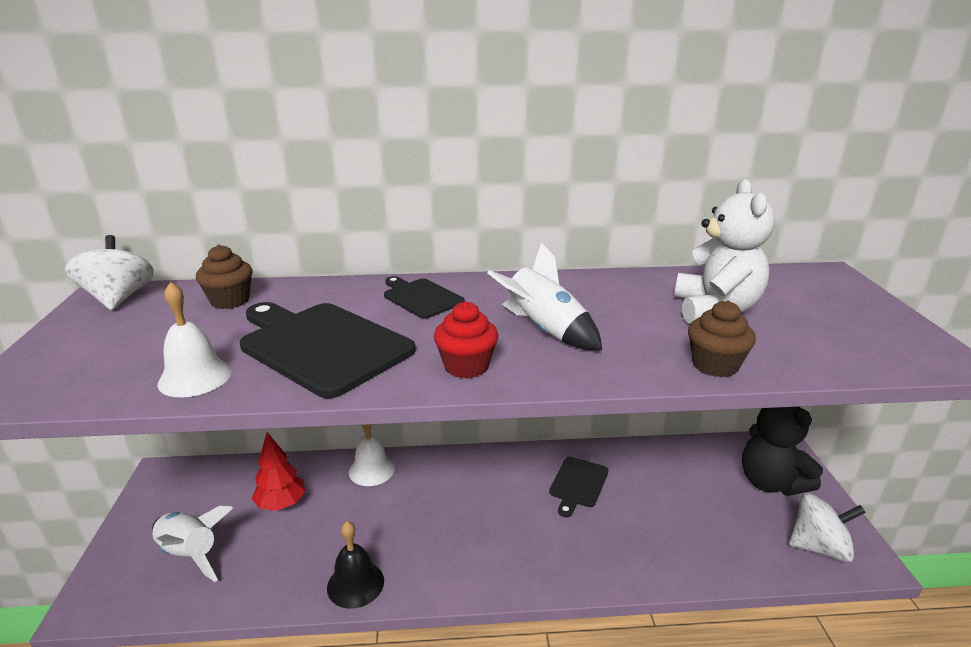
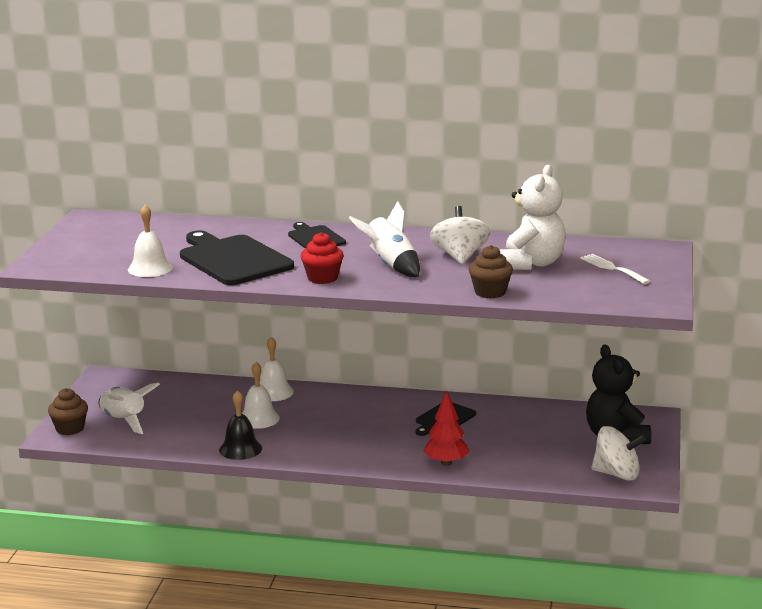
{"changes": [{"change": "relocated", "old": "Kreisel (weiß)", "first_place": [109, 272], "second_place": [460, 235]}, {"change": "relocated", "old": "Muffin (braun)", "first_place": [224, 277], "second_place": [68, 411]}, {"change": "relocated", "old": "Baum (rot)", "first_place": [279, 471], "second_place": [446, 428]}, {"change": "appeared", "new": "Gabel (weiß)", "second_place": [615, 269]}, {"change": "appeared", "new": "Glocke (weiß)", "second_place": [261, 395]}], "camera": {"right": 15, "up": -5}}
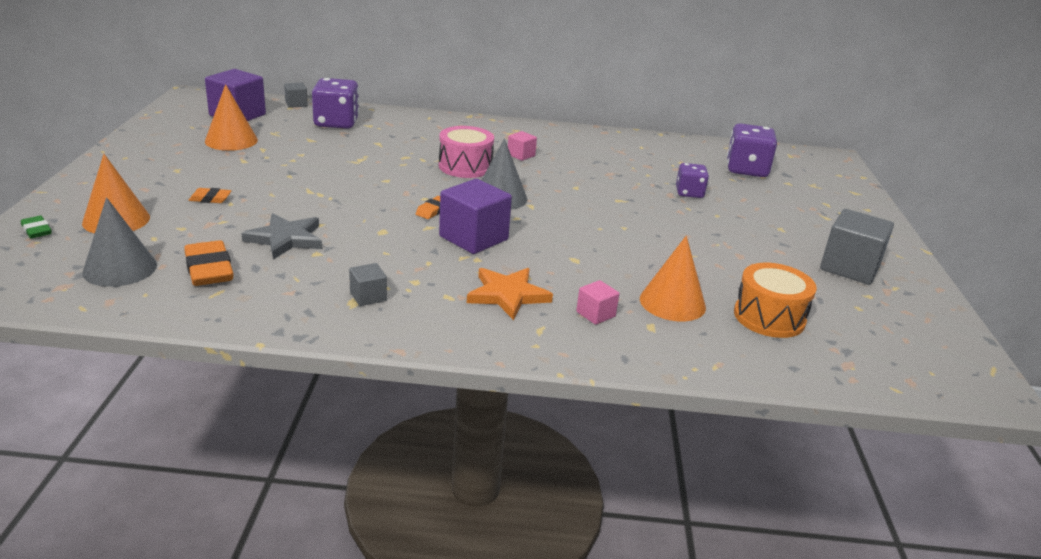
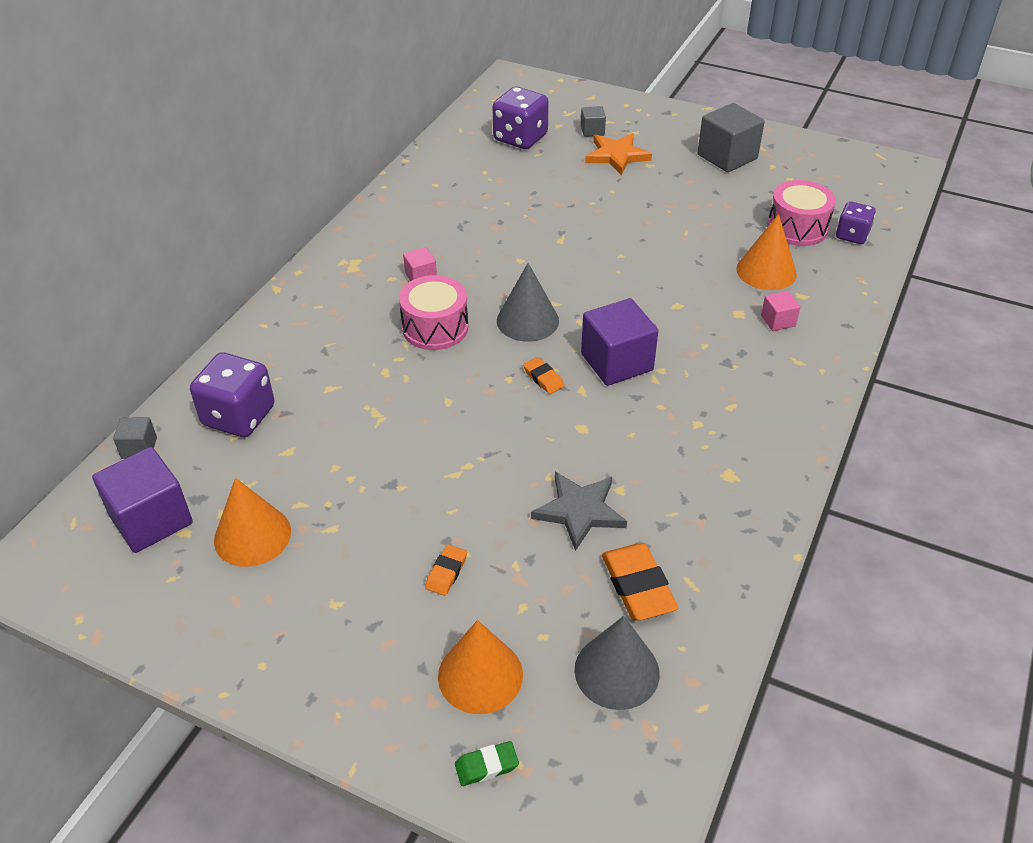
{"changes": [{"change": "relocated", "old": "Spielwürfel (lila)", "first_place": [692, 180], "second_place": [856, 222]}, {"change": "spun", "old": "Radiergummi (orange)", "first_place": [209, 263], "second_place": [640, 582], "degrees": 75}, {"change": "relocated", "old": "Kubus (grau)", "first_place": [368, 284], "second_place": [593, 121]}, {"change": "colour", "old": "Trommel (orange)", "new": "Trommel (rosa)", "first_place": [775, 300], "second_place": [801, 213]}, {"change": "relocated", "old": "Stern (orange)", "first_place": [510, 294], "second_place": [618, 154]}], "camera": {"right": -65, "up": 15}}
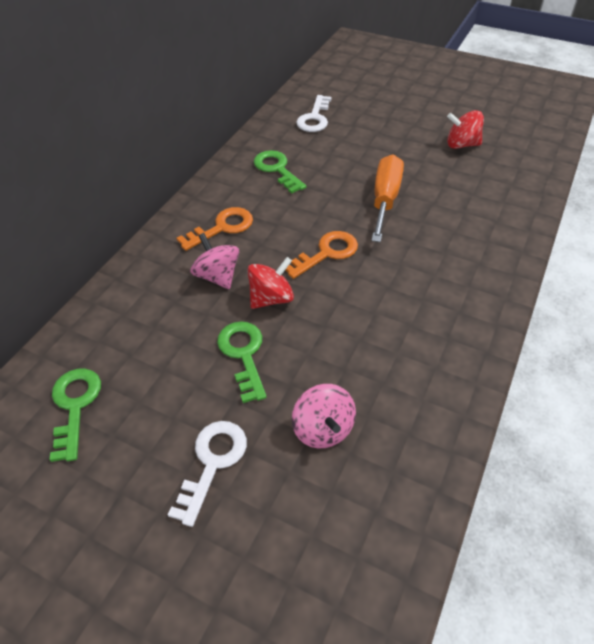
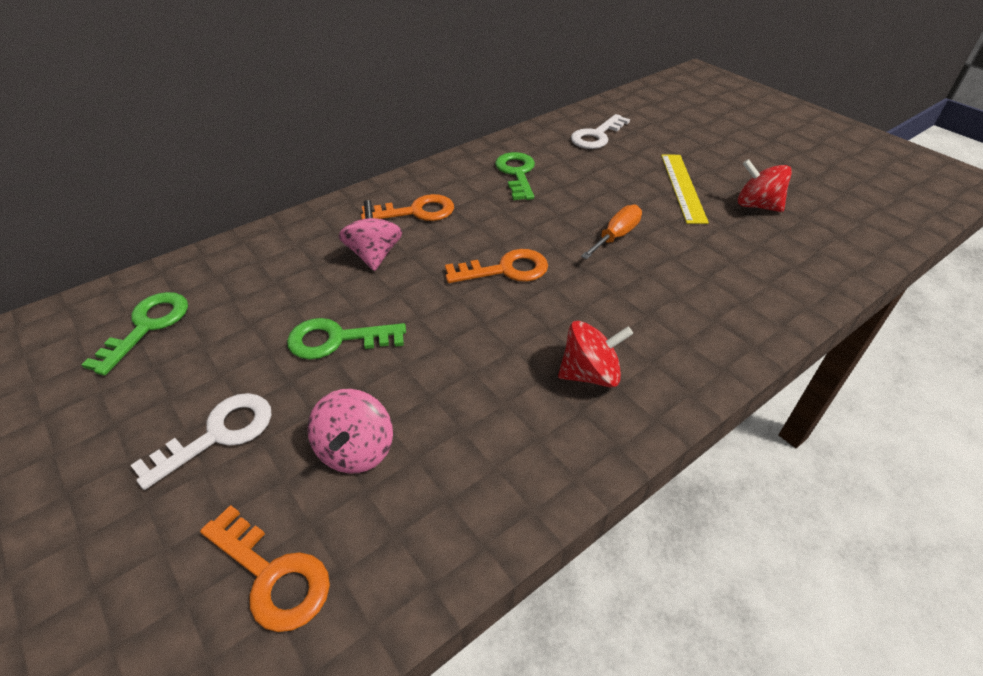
{"changes": [{"change": "size", "old": "Schraubenzieher (orange)", "first_place": [387, 198], "second_place": [611, 232], "factor": 0.63}, {"change": "relocated", "old": "Kreisel (rot)", "first_place": [270, 283], "second_place": [595, 354]}, {"change": "spun", "old": "Schlüssel (grün)", "first_place": [242, 362], "second_place": [346, 339], "degrees": -105}, {"change": "appeared", "new": "Lineal (gelb)", "second_place": [685, 189]}, {"change": "appeared", "new": "Schlüssel (orange)", "second_place": [265, 568]}], "camera": {"right": 25, "up": -5}}
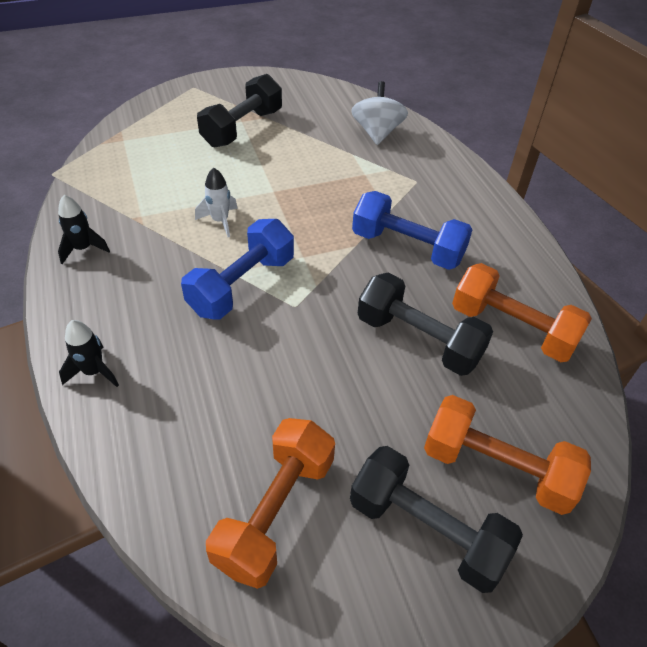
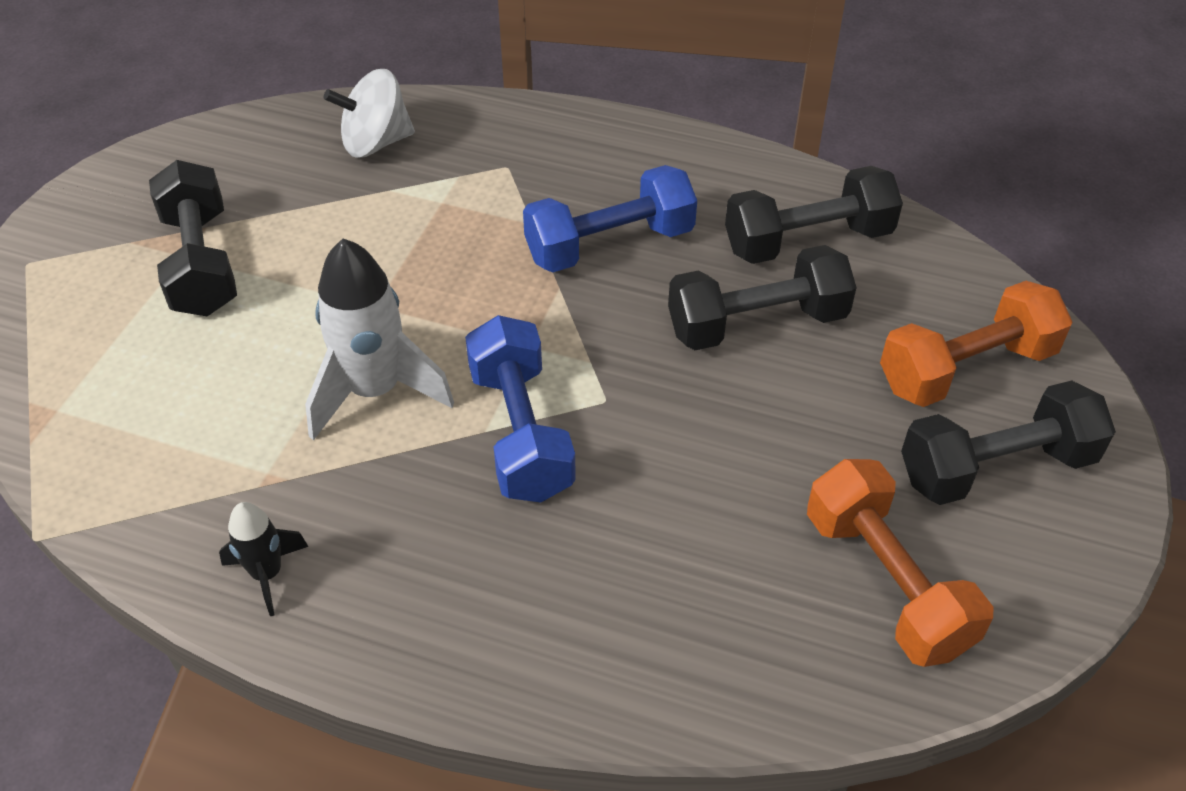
{"changes": [{"change": "spun", "old": "Kreisel (weiß)", "first_place": [379, 113], "second_place": [369, 113], "degrees": -60}, {"change": "size", "old": "Rakete (weiß)", "first_place": [216, 202], "second_place": [379, 339], "factor": 1.88}, {"change": "colour", "old": "Hantel (orange)", "new": "Hantel (schwarz)", "first_place": [522, 312], "second_place": [814, 215]}, {"change": "missing", "old": "Rakete (schwarz)", "first_place": [89, 353]}], "camera": {"right": -50, "up": 0}}
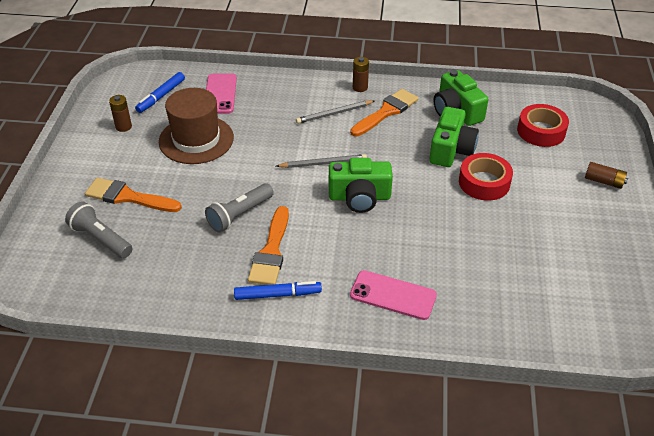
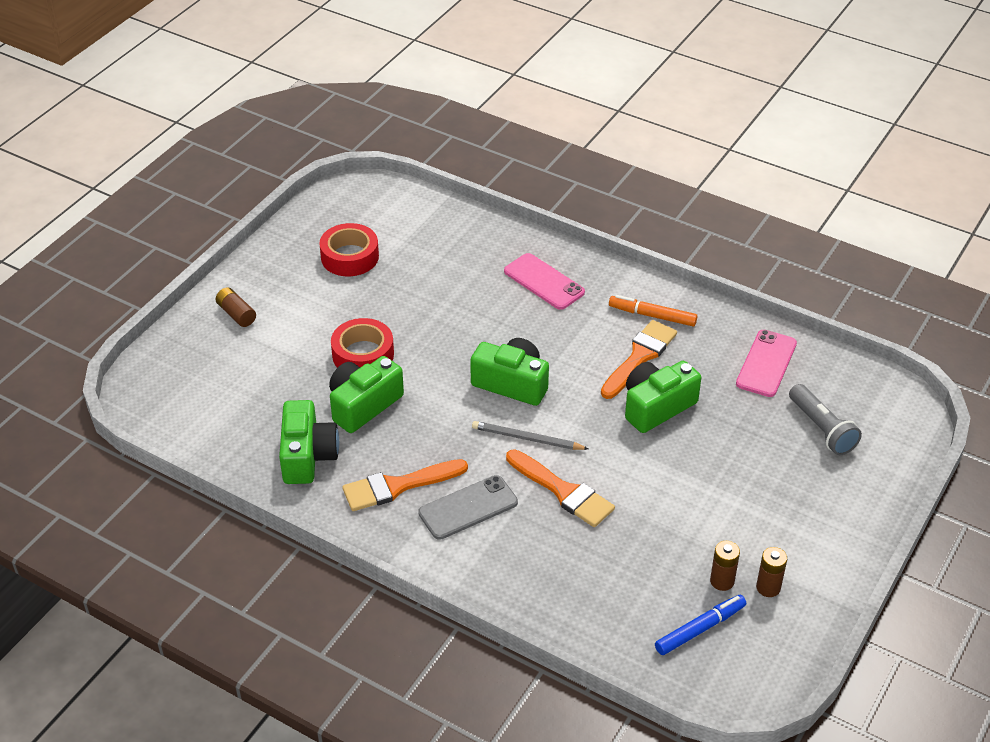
{"changes": [{"change": "relocated", "old": "Batterie (braun)", "first_place": [361, 74], "second_place": [725, 566]}, {"change": "relocated", "old": "Handy (rosa)", "first_place": [221, 93], "second_place": [766, 363]}, {"change": "missing", "old": "Hut (braun)", "first_place": [196, 126]}, {"change": "exchanged", "old": "Bleistift (grau)", "new": "Handy (grau)", "first_place": [335, 112], "second_place": [468, 507]}, {"change": "relocated", "old": "Klebeband (rot)", "first_place": [543, 125], "second_place": [349, 249]}, {"change": "relocated", "old": "Pinsel (orange)", "first_place": [133, 195], "second_place": [560, 488]}, {"change": "exchanged", "old": "Taschenlampe (grau)", "new": "Kamera (grün)", "first_place": [239, 208], "second_place": [663, 397]}, {"change": "colour", "old": "Filzstift (blau)", "new": "Filzstift (orange)", "first_place": [278, 290], "second_place": [653, 310]}], "camera": {"right": -155, "up": 0}}
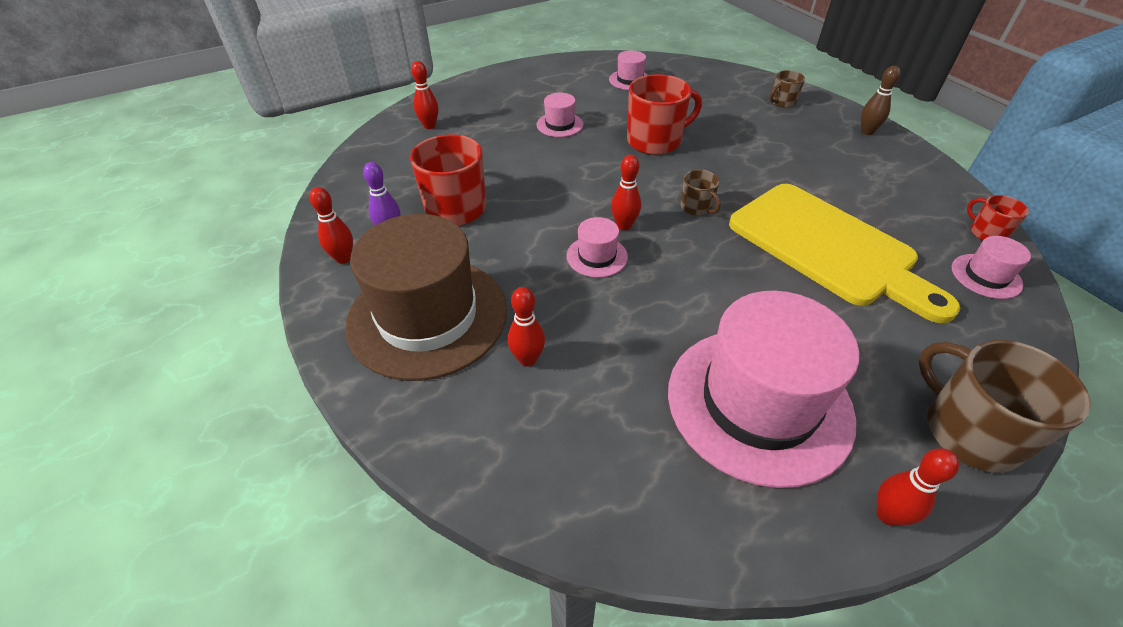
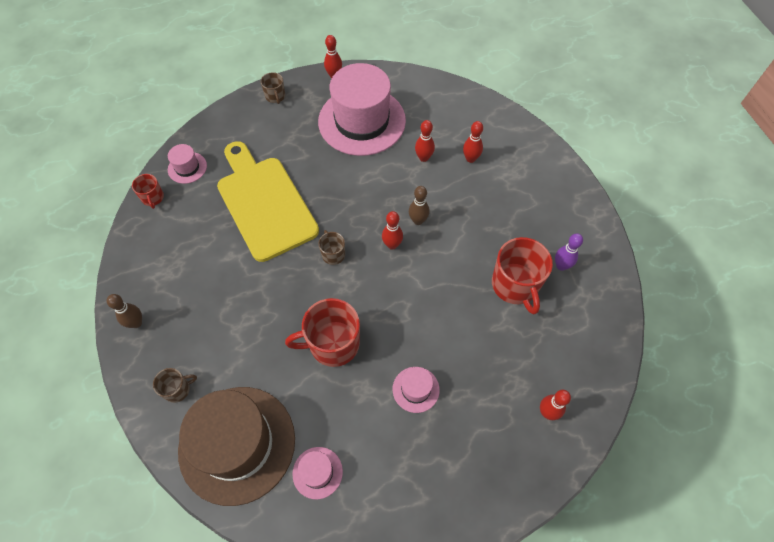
{"changes": [{"change": "relocated", "old": "Bowlingkegel (rot)", "first_place": [331, 225], "second_place": [425, 141]}, {"change": "relocated", "old": "Hut (braun)", "first_place": [426, 297], "second_place": [236, 446]}, {"change": "exchanged", "old": "Hut (rosa)", "new": "Bowlingkegel (braun)", "first_place": [597, 247], "second_place": [419, 205]}, {"change": "size", "old": "Tasse (braun)", "first_place": [1005, 406], "second_place": [273, 88], "factor": 0.51}], "camera": {"right": -170, "up": 15}}
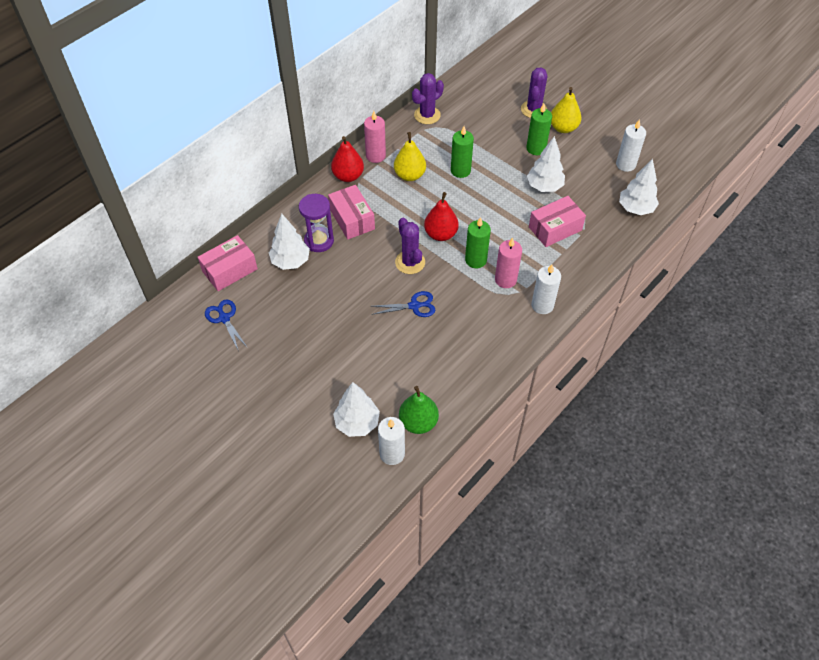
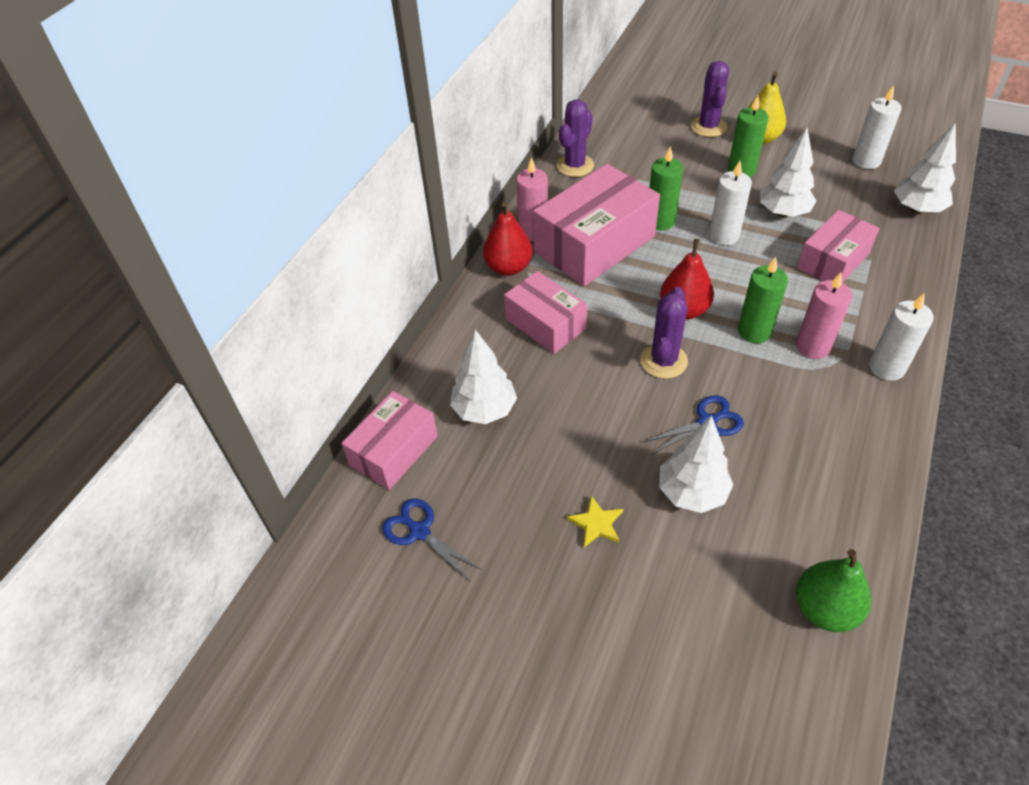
{"changes": [{"change": "exchanged", "old": "Birne (gelb)", "new": "Schachtel (rosa)", "first_place": [410, 156], "second_place": [596, 225]}, {"change": "missing", "old": "Sanduhr (lila)", "first_place": [316, 223]}, {"change": "spun", "old": "Kaktus (lila)", "first_place": [410, 246], "second_place": [664, 333], "degrees": 60}, {"change": "relocated", "old": "Baum (weiß)", "first_place": [356, 409], "second_place": [696, 464]}, {"change": "relocated", "old": "Kerze (weiß)", "first_place": [391, 441], "second_place": [730, 203]}, {"change": "appeared", "new": "Stern (gelb)", "second_place": [595, 521]}], "camera": {"right": -15, "up": -5}}
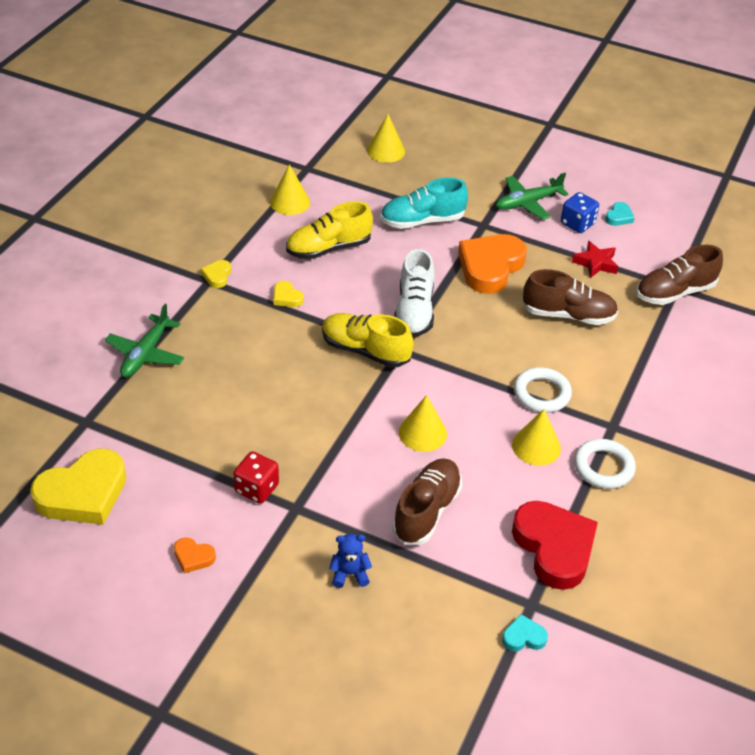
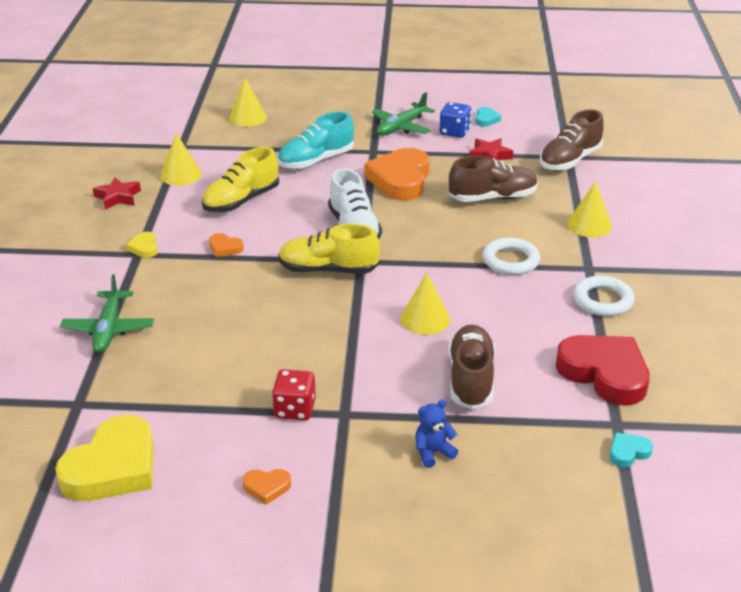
{"changes": [{"change": "colour", "old": "Herz (gelb)", "new": "Herz (orange)", "first_place": [288, 294], "second_place": [226, 245]}, {"change": "relocated", "old": "Kegel (gelb)", "first_place": [536, 437], "second_place": [589, 209]}, {"change": "appeared", "new": "Stern (rot)", "second_place": [117, 193]}], "camera": {"right": -20, "up": -10}}
